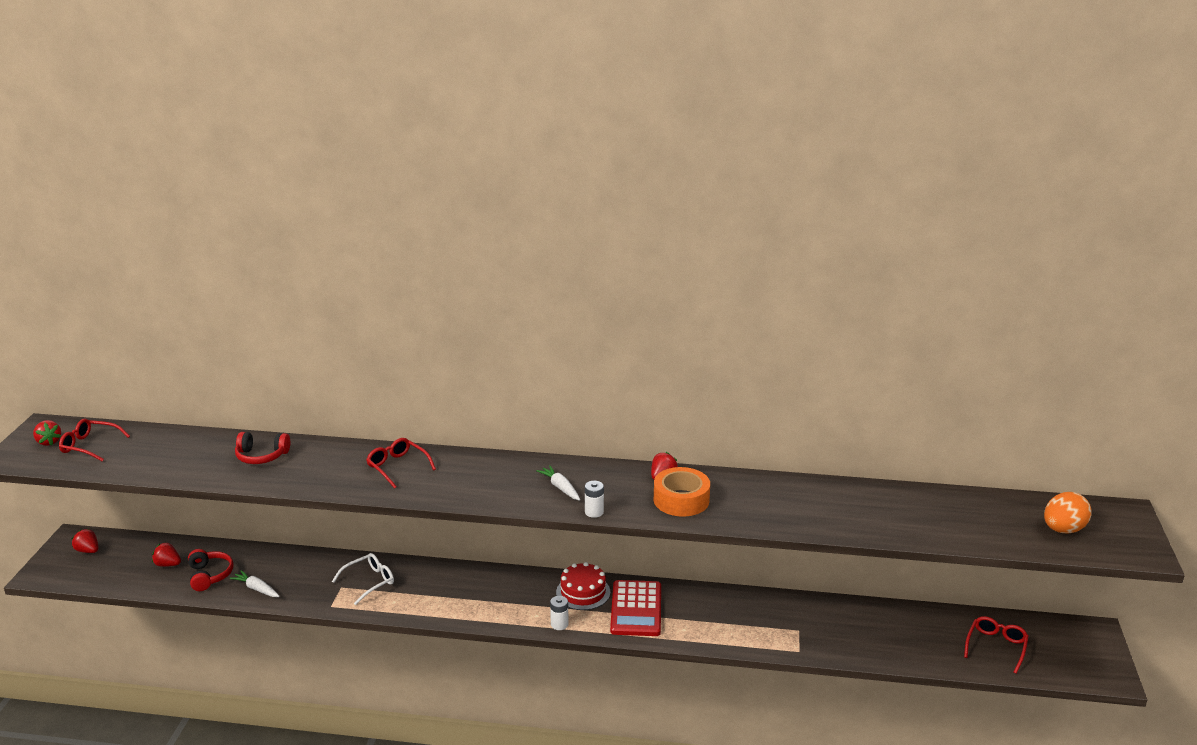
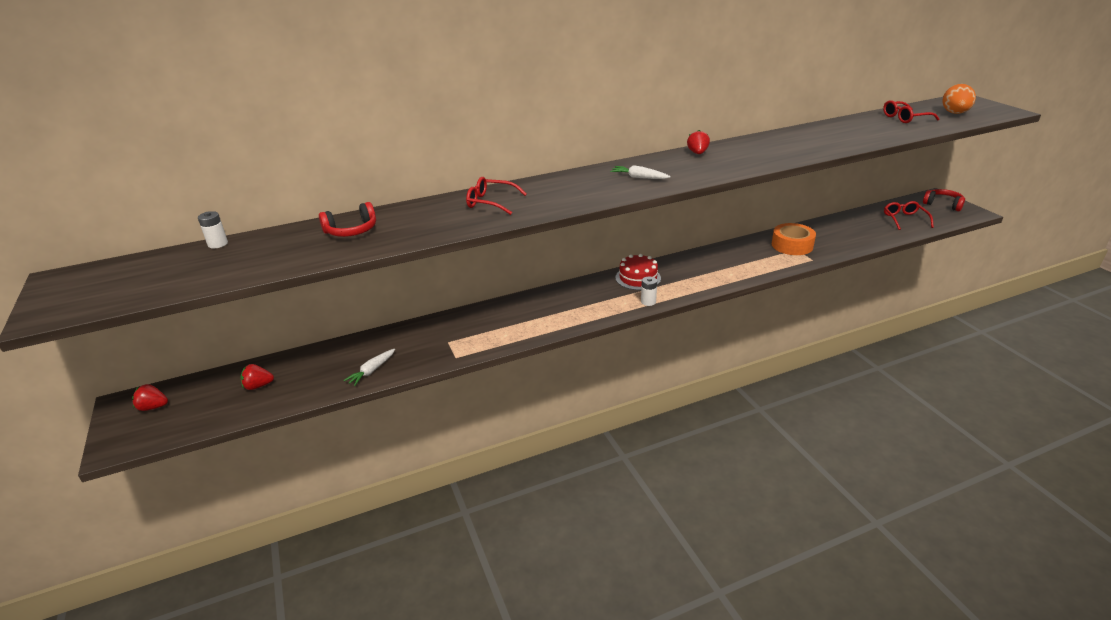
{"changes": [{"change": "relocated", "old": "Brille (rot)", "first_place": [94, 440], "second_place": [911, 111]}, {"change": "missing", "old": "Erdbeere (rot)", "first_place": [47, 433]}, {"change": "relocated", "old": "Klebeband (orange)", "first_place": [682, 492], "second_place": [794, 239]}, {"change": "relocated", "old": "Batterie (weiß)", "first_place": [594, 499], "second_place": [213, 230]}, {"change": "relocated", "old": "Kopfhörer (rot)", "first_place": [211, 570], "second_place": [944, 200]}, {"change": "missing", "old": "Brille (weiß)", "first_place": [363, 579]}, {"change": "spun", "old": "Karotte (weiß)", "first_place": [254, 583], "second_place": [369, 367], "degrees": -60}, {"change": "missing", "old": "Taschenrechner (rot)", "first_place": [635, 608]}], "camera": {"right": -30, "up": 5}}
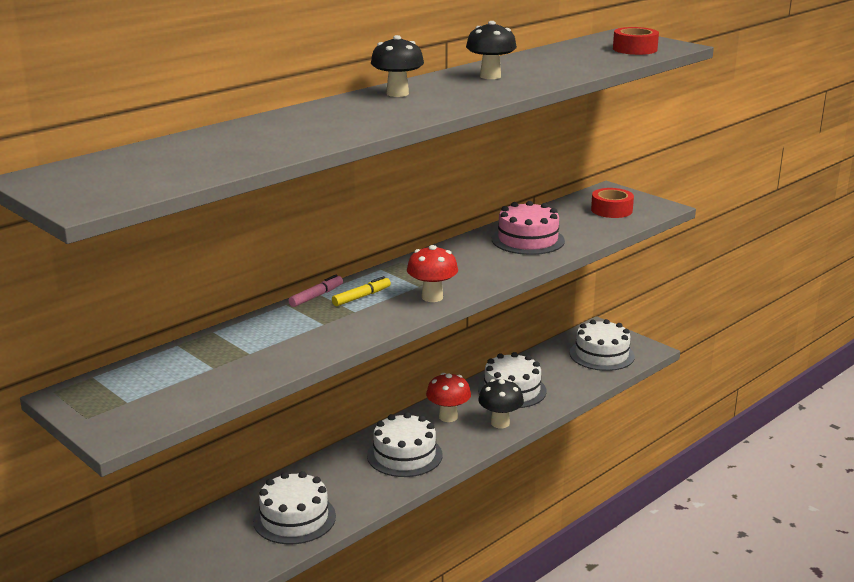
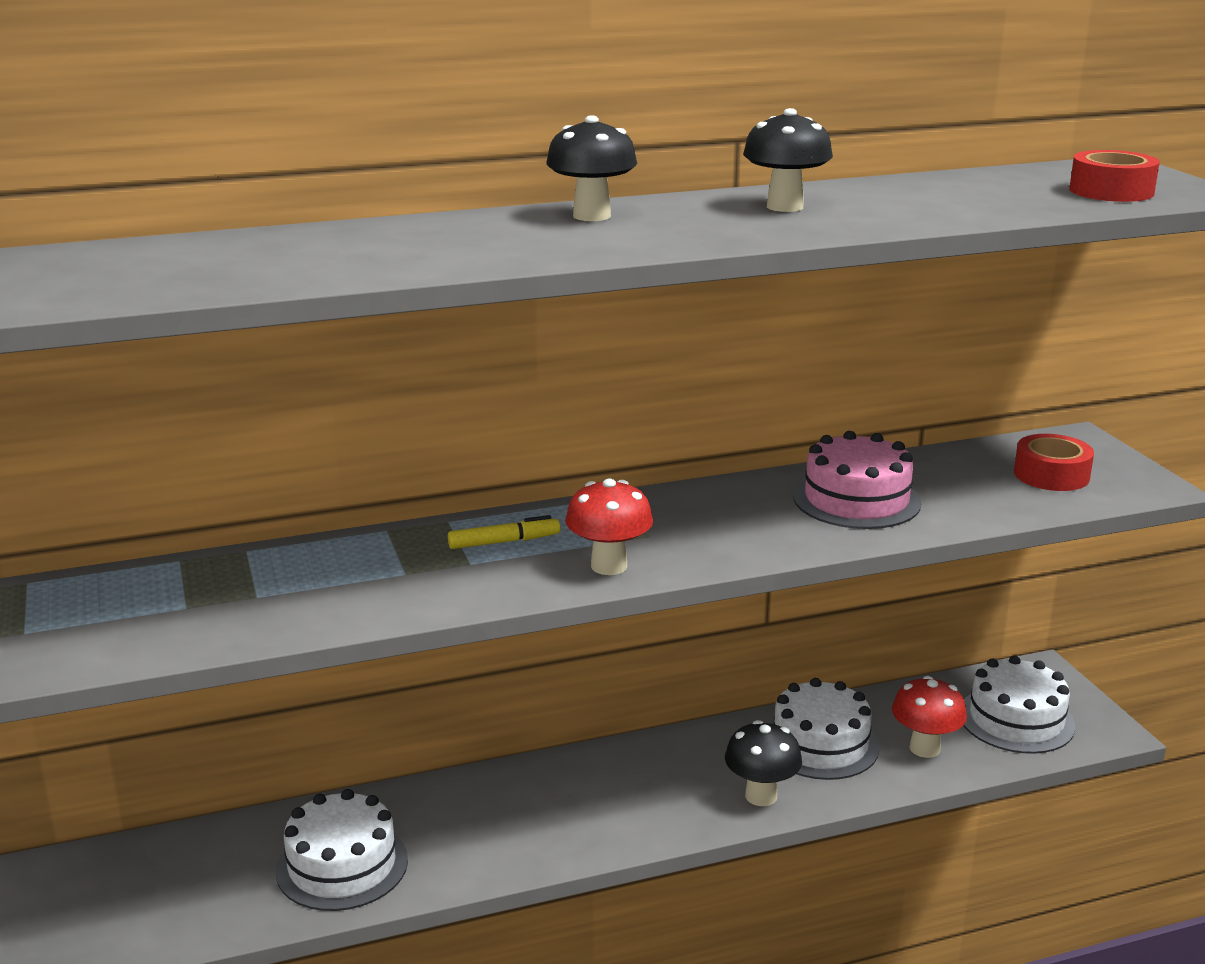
{"changes": [{"change": "missing", "old": "Filzstift (rosa)", "first_place": [316, 291]}, {"change": "relocated", "old": "Pilz (rot)", "first_place": [448, 397], "second_place": [929, 717]}, {"change": "missing", "old": "Kuchen (weiß)", "first_place": [404, 444]}], "camera": {"right": 25, "up": 0}}
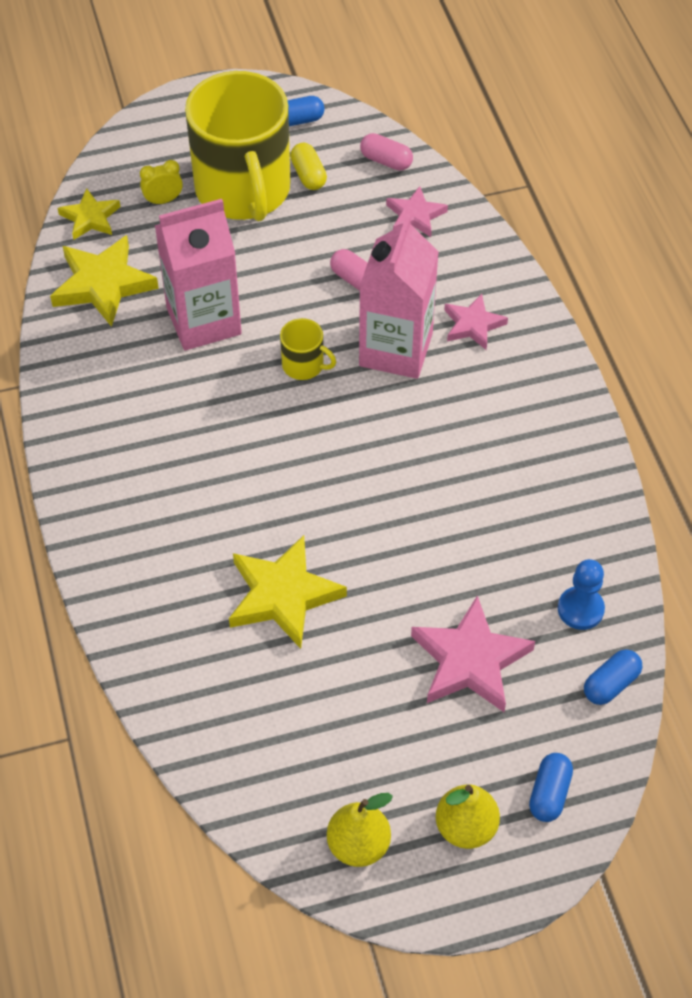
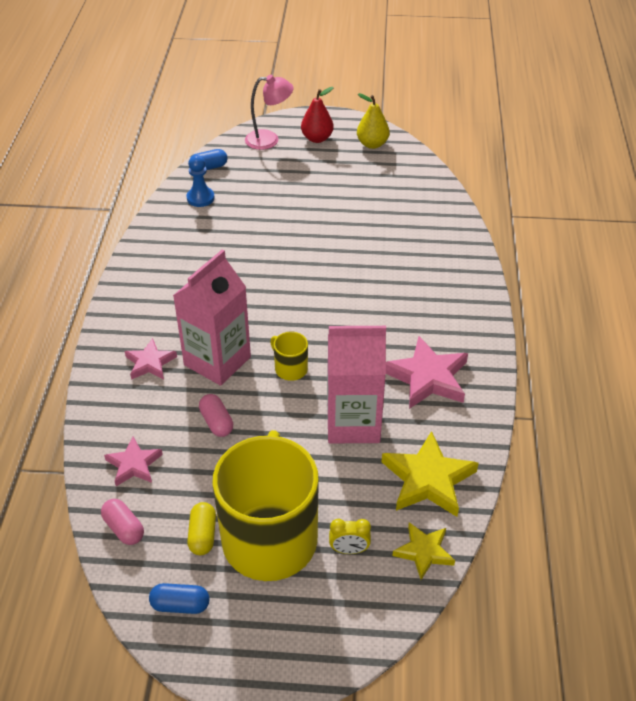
{"changes": [{"change": "missing", "old": "Stern (gelb)", "first_place": [288, 592]}, {"change": "relocated", "old": "Stern (rosa)", "first_place": [473, 654], "second_place": [427, 372]}, {"change": "exchanged", "old": "Kapsel (blau)", "new": "Lampe (rosa)", "first_place": [551, 787], "second_place": [269, 112]}, {"change": "colour", "old": "Birne (gelb)", "new": "Birne (rot)", "first_place": [468, 817], "second_place": [317, 115]}], "camera": {"right": -160, "up": -10}}
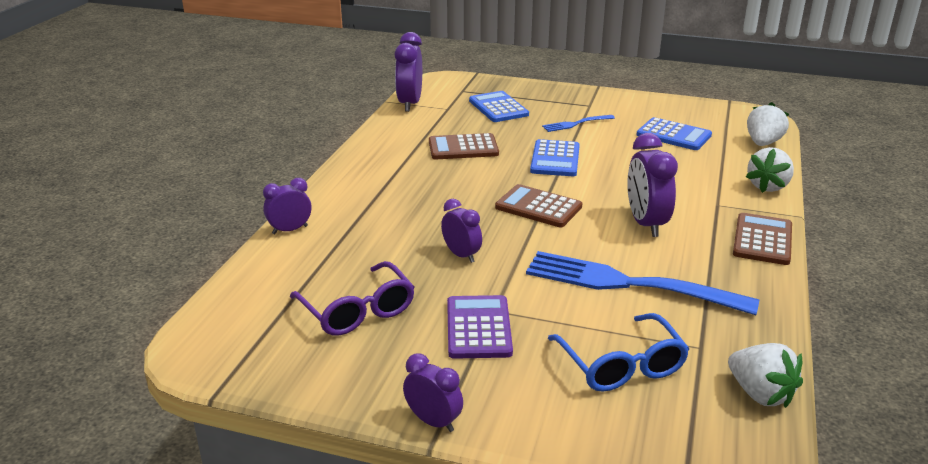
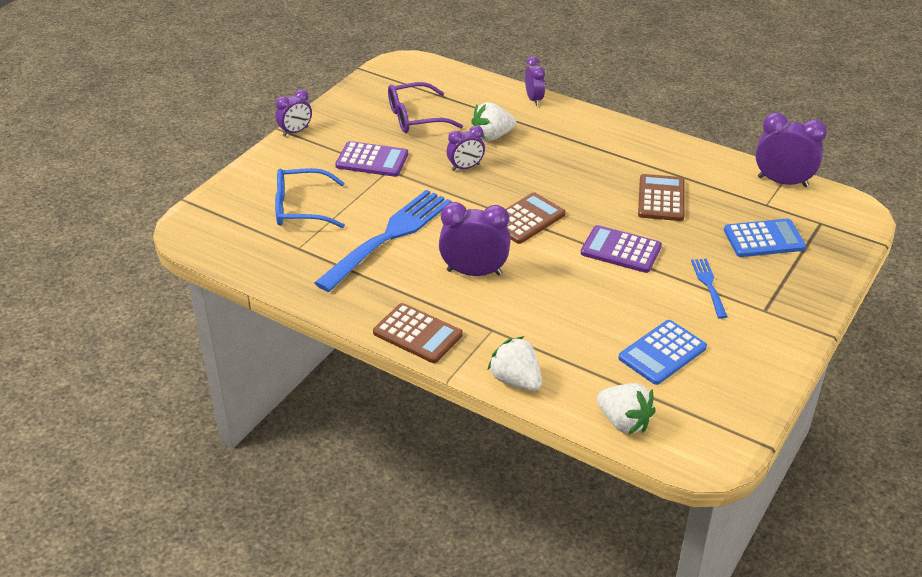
{"changes": [{"change": "colour", "old": "Taschenrechner (blau)", "new": "Taschenrechner (lila)", "first_place": [555, 157], "second_place": [621, 249]}, {"change": "relocated", "old": "Erdbeere (weiß)", "first_place": [765, 375], "second_place": [493, 121]}], "camera": {"right": 105, "up": 10}}
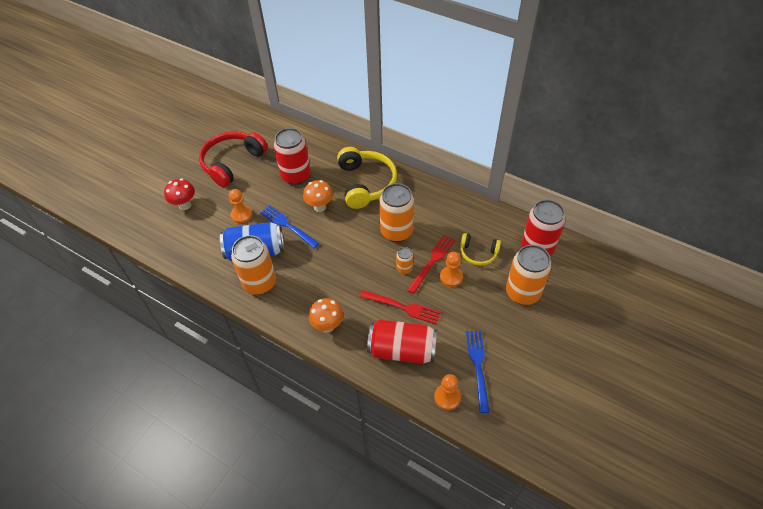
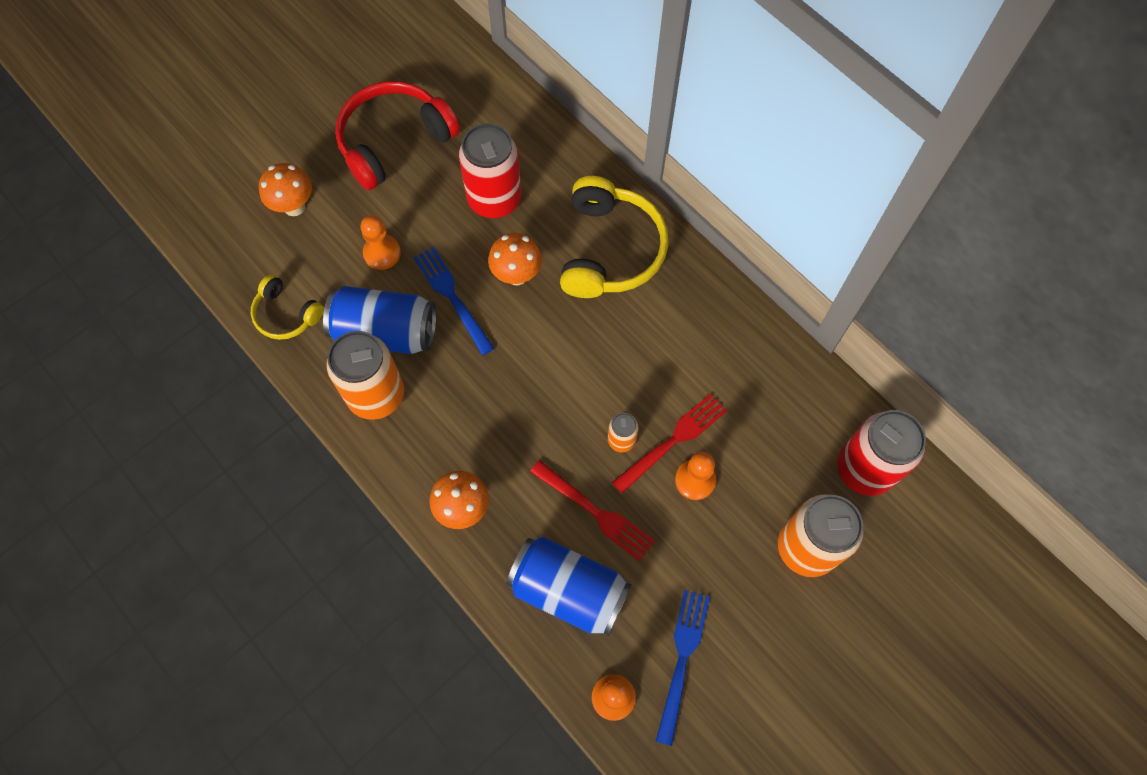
{"changes": [{"change": "colour", "old": "Pilz (rot)", "new": "Pilz (orange)", "first_place": [179, 194], "second_place": [285, 189]}, {"change": "missing", "old": "Dose (orange)", "first_place": [396, 212]}, {"change": "relocated", "old": "Kopfhörer (gelb)", "first_place": [480, 249], "second_place": [287, 307]}, {"change": "colour", "old": "Dose (rot)", "new": "Dose (blau)", "first_place": [402, 341], "second_place": [569, 586]}], "camera": {"right": 15, "up": 15}}
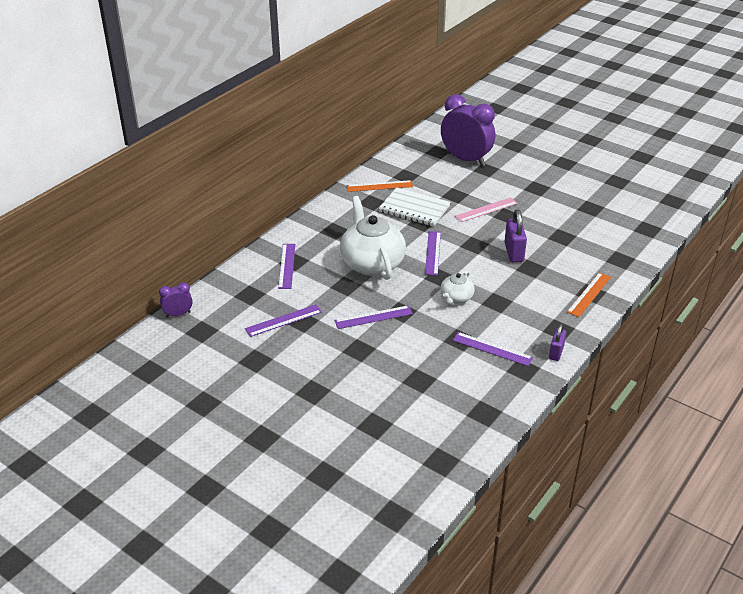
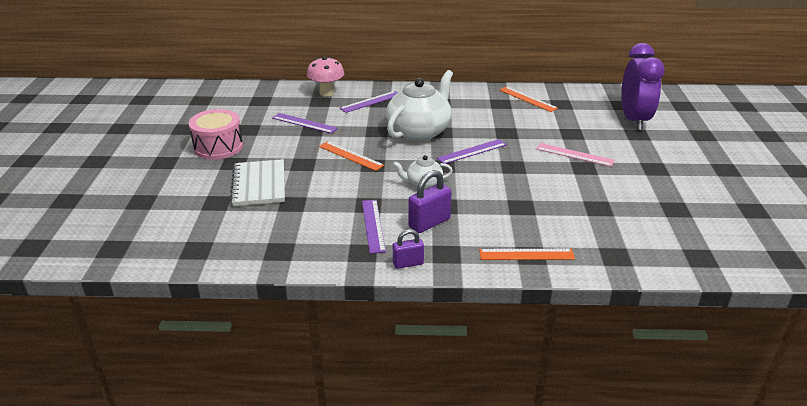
{"changes": [{"change": "relocated", "old": "Notizbuch (weiß)", "first_place": [415, 207], "second_place": [257, 182]}, {"change": "relocated", "old": "Vorhängeschloss (lila)", "first_place": [515, 235], "second_place": [430, 201]}, {"change": "missing", "old": "Wecker (lila)", "first_place": [176, 299]}, {"change": "colour", "old": "Lineal (lila)", "new": "Lineal (orange)", "first_place": [373, 317], "second_place": [351, 156]}, {"change": "appeared", "new": "Pilz (rosa)", "second_place": [325, 76]}, {"change": "appeared", "new": "Trommel (rosa)", "second_place": [216, 134]}], "camera": {"right": 55, "up": -5}}
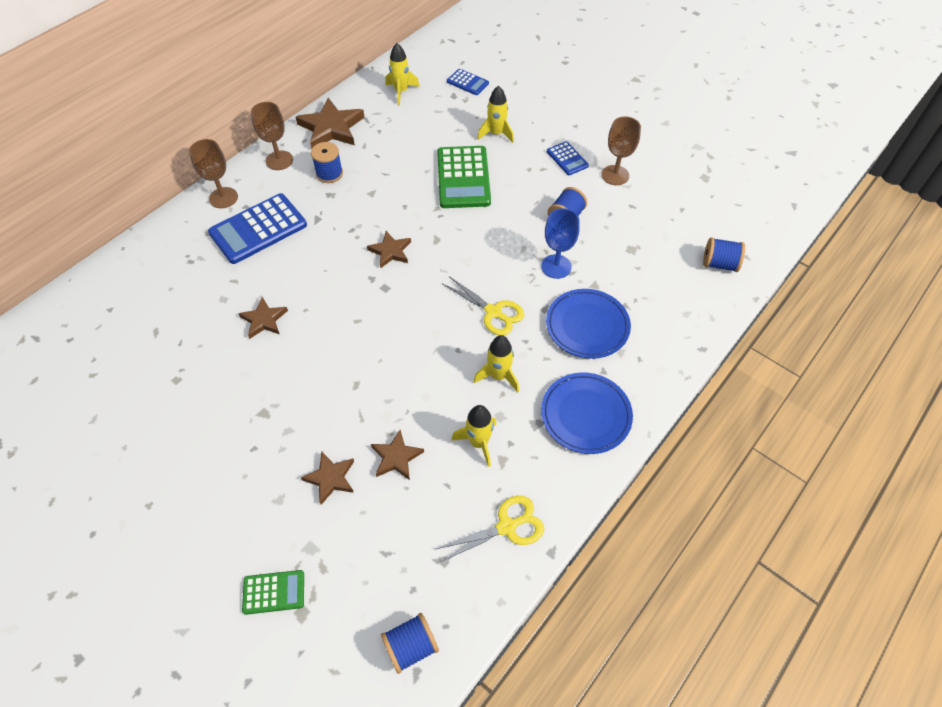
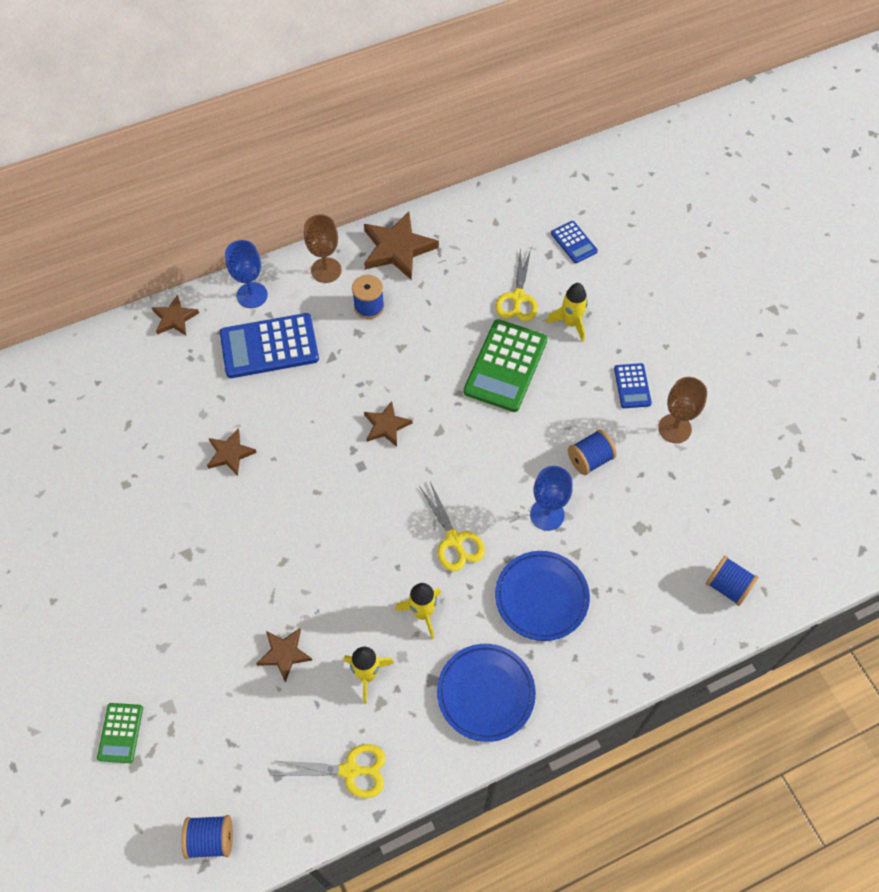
{"changes": [{"change": "missing", "old": "Rakete (gelb)", "first_place": [402, 74]}, {"change": "colour", "old": "Kelch (braun)", "new": "Kelch (blau)", "first_place": [213, 173], "second_place": [246, 274]}, {"change": "relocated", "old": "Stern (braun)", "first_place": [327, 478], "second_place": [175, 315]}, {"change": "spun", "old": "Taschenrechner (grün)", "first_place": [273, 592], "second_place": [120, 733], "degrees": 75}, {"change": "appeared", "new": "Schere (gelb)", "second_place": [517, 284]}], "camera": {"right": 25, "up": 5}}
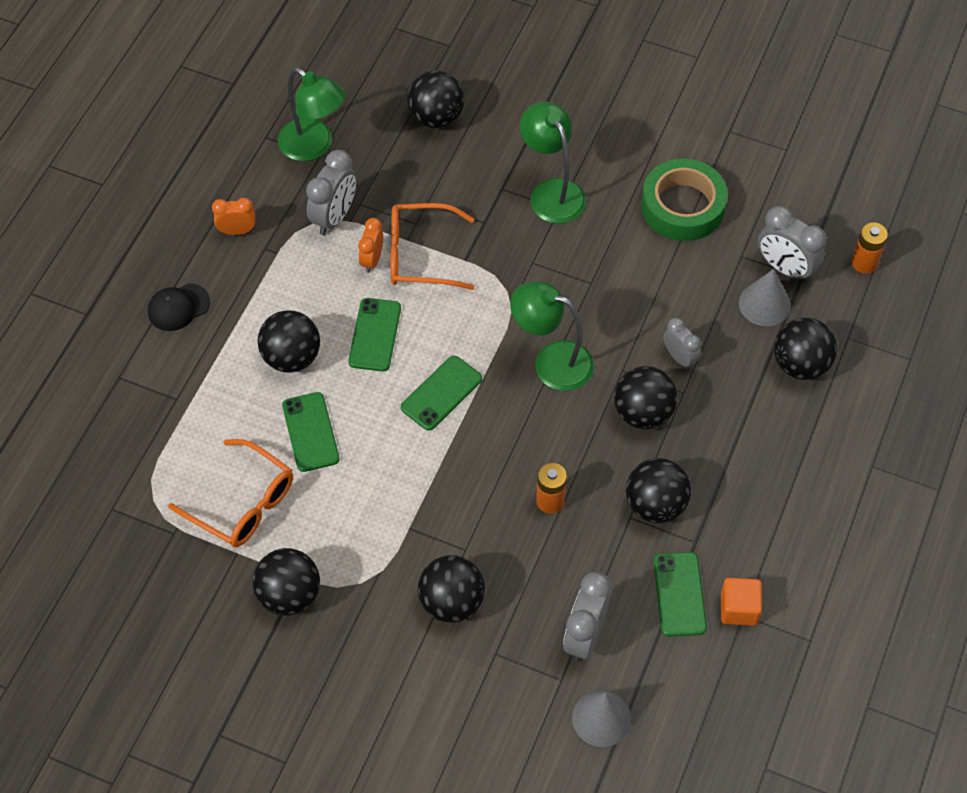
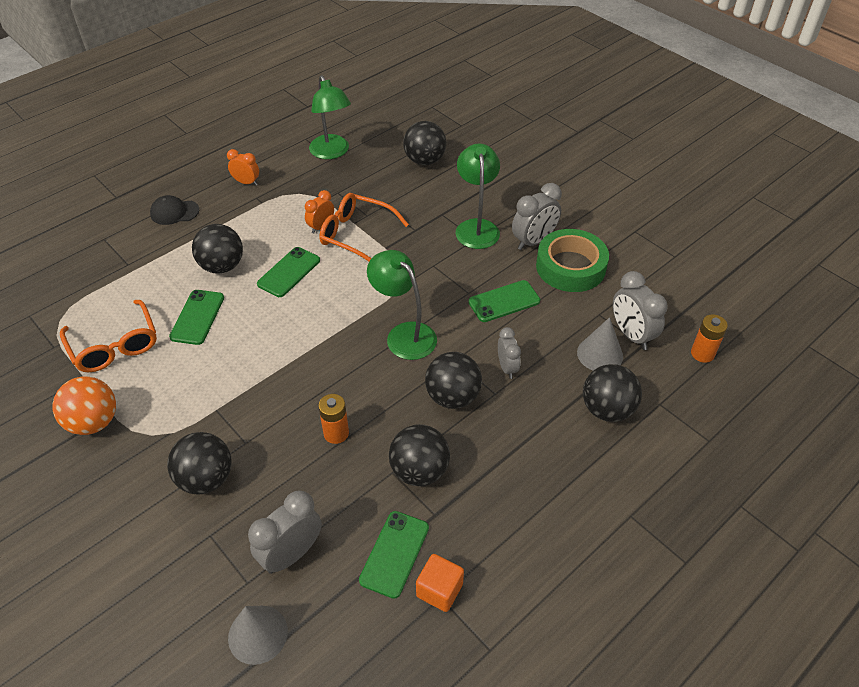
{"changes": [{"change": "relocated", "old": "Wecker (grau)", "first_place": [331, 192], "second_place": [537, 216]}, {"change": "relocated", "old": "Handy (grün)", "first_place": [441, 393], "second_place": [504, 301]}, {"change": "colour", "old": "Ball (schwarz)", "new": "Ball (orange)", "first_place": [286, 582], "second_place": [84, 405]}], "camera": {"right": 25, "up": -10}}
